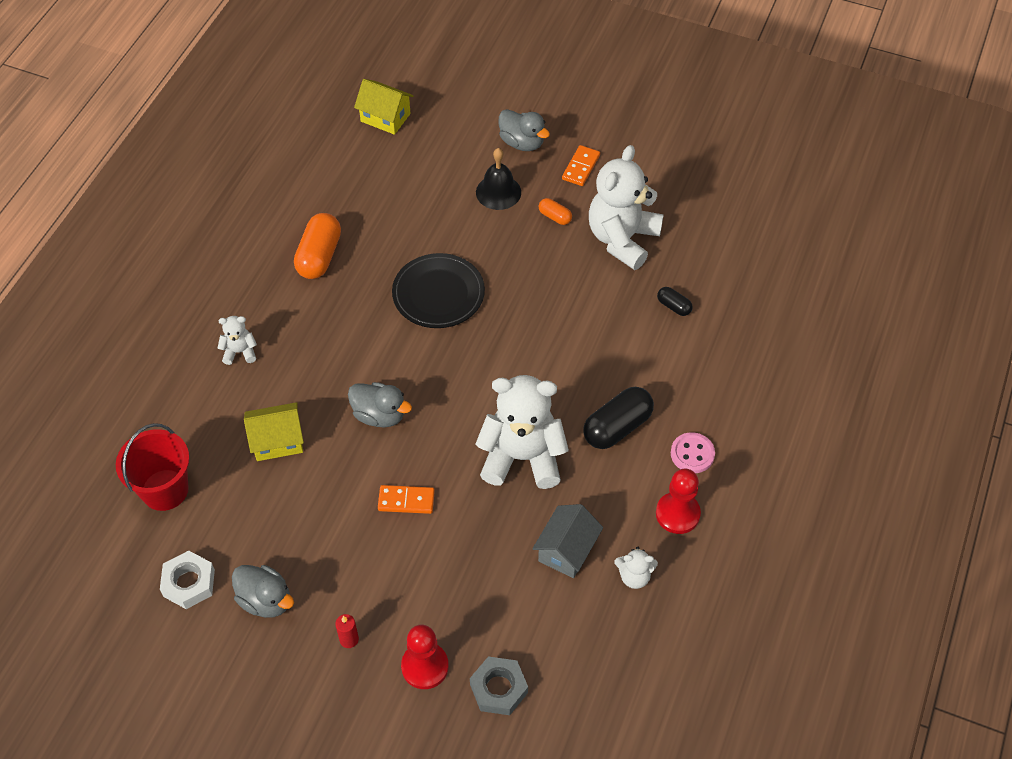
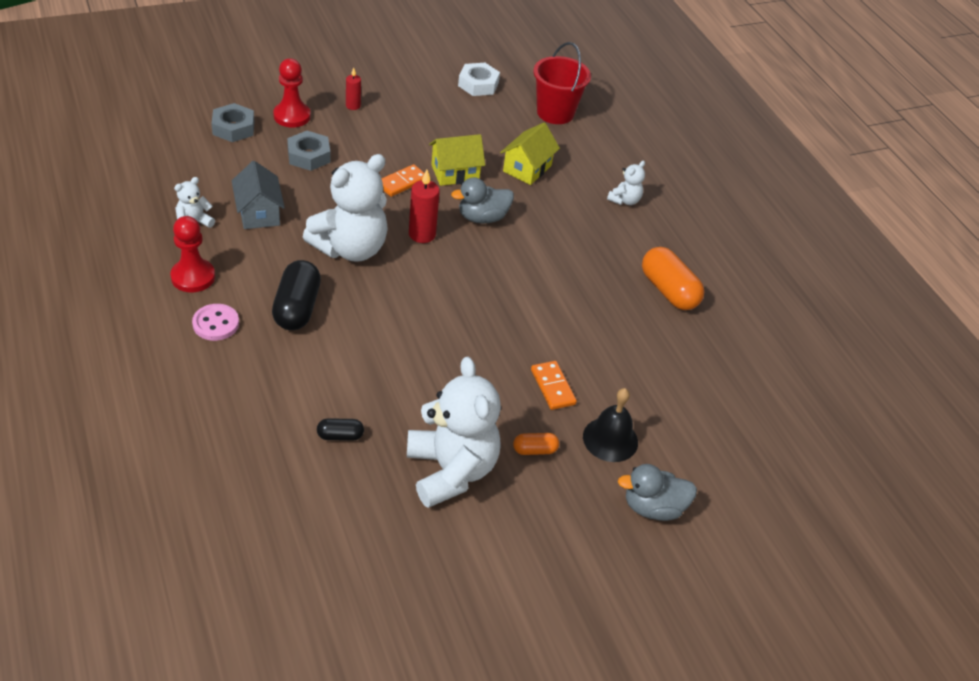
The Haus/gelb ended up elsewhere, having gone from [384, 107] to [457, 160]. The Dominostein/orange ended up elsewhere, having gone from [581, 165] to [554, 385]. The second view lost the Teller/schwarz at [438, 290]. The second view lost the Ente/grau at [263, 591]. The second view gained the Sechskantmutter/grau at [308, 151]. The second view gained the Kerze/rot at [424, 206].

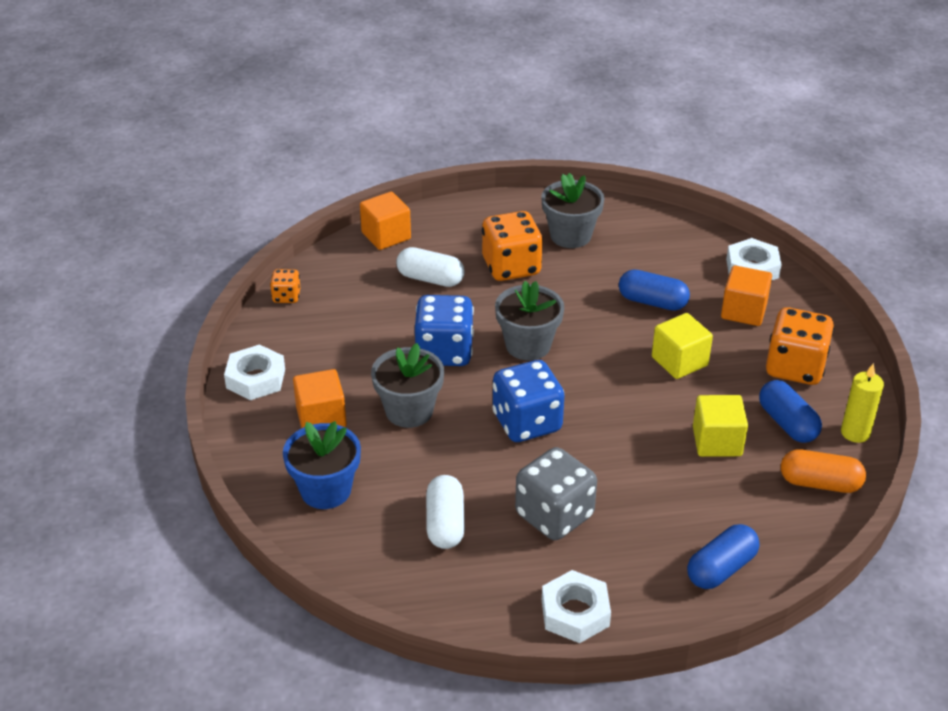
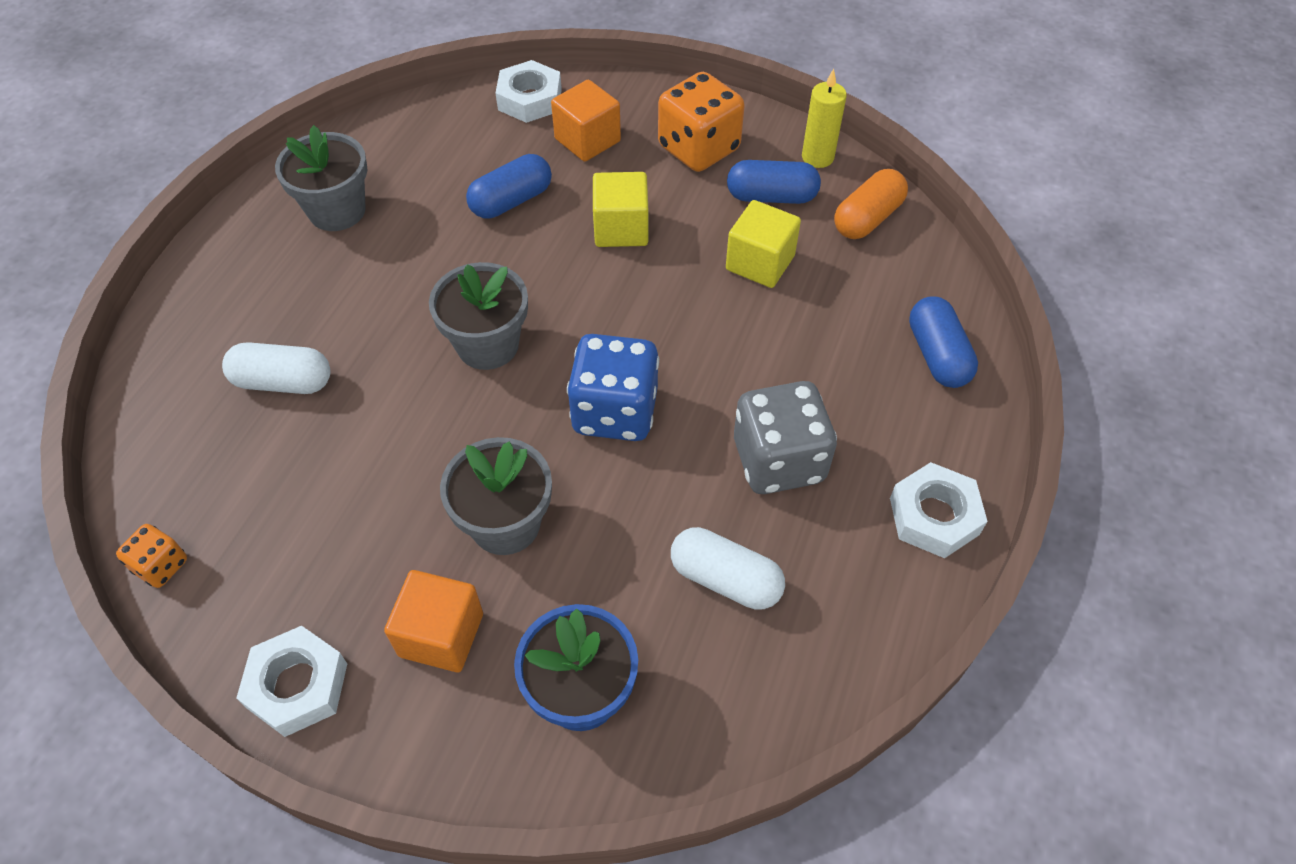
The second view lost the Kubus/orange at [385, 221]. The second view lost the Spielwürfel/orange at [512, 246]. The Kapsel/weiß at [430, 267] ended up facing another way, 45 degrees clockwise from before. The second view lost the Spielwürfel/blau at [444, 330].

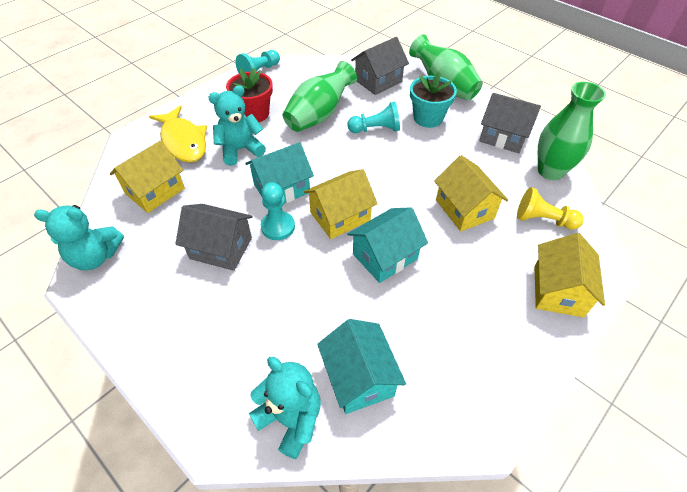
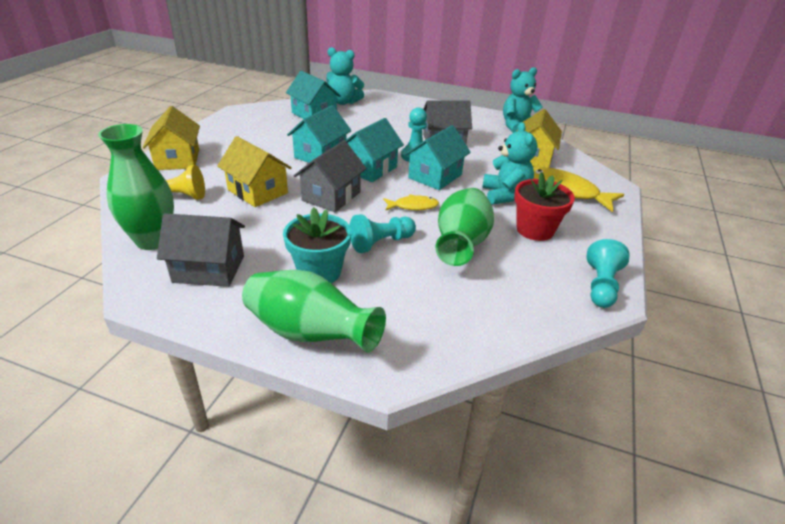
The Haus/grau ended up elsewhere, having gone from [380, 66] to [330, 176]. The Teddybär/türkis at [237, 125] ended up facing another way, 45 degrees counterclockwise from before. What was the Haus/gelb at [340, 204] turned into the Haus/türkis at [374, 150]. The second view gained the Fisch/gelb at [411, 202].

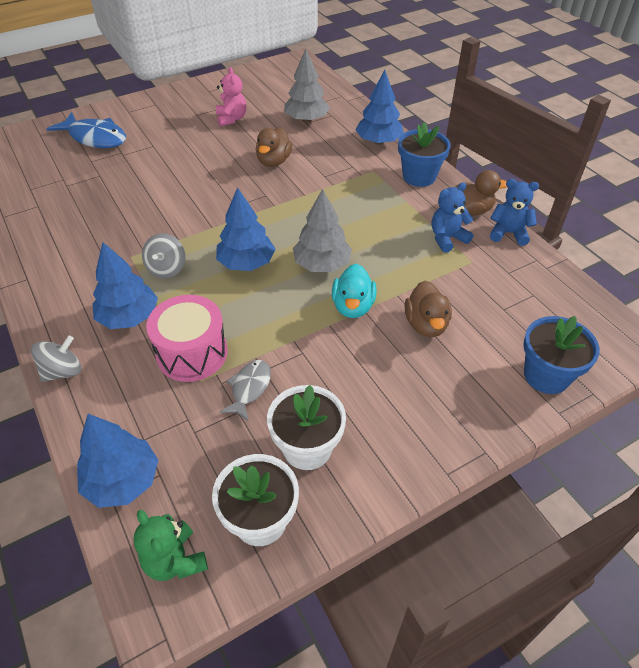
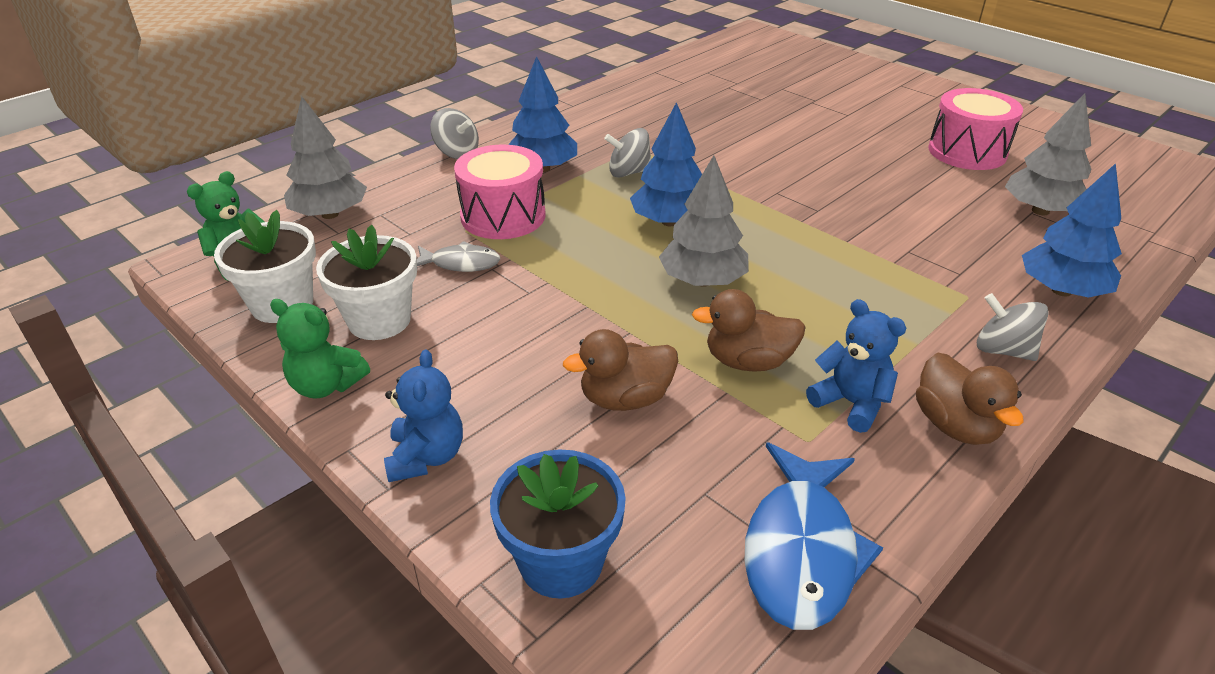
Where the Teddybär/rosa stood at [231, 97], the Trommel/rosa came to stand at [975, 129]. The Fisch/blau ended up elsewhere, having gone from [86, 130] to [813, 536]. Where the Blumentopf/blau stood at [424, 154], the Kreisel/grau came to stand at [1013, 327]. The Ente/braun ended up elsewhere, having gone from [274, 147] to [749, 330]. The Teddybär/blau ended up elsewhere, having gone from [514, 212] to [423, 416]. The second view lost the Ente/türkis at [354, 290]. What was the Baum/blau at [117, 461] turned into the Baum/grau at [325, 157]. The second view gained the Teddybär/grün at [320, 348].

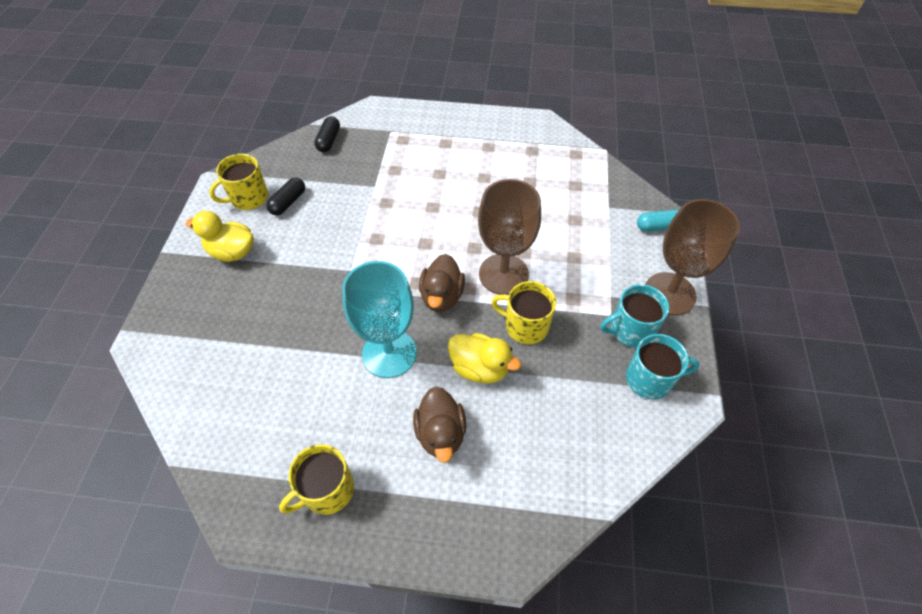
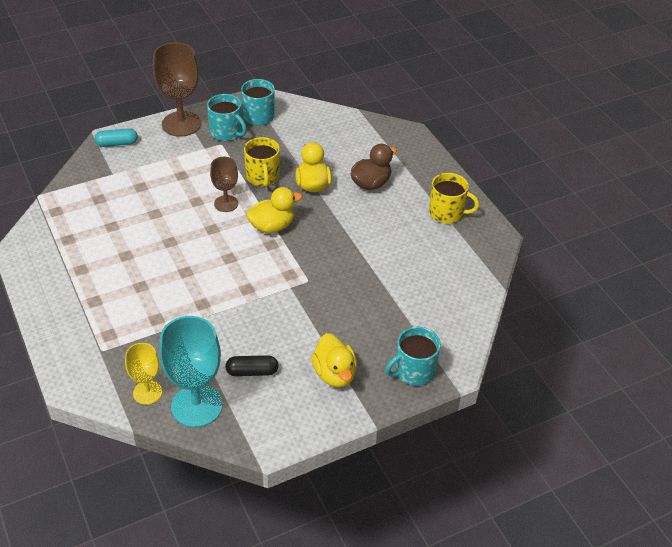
Where the Kapsel/schwarz stood at [327, 134], the Kelch/gelb came to stand at [143, 374]. The second view lost the Tasse/gelb at [238, 182]. The size of the Kelch/braun at [509, 237] changed by a factor of 0.57. The Kapsel/türkis at [658, 221] ended up facing another way, 60 degrees counterclockwise from before. What was the Ente/braun at [442, 283] turned into the Ente/gelb at [274, 210]. The Kelch/türkis ended up elsewhere, having gone from [379, 319] to [191, 372]. The second view gained the Tasse/türkis at [413, 356].

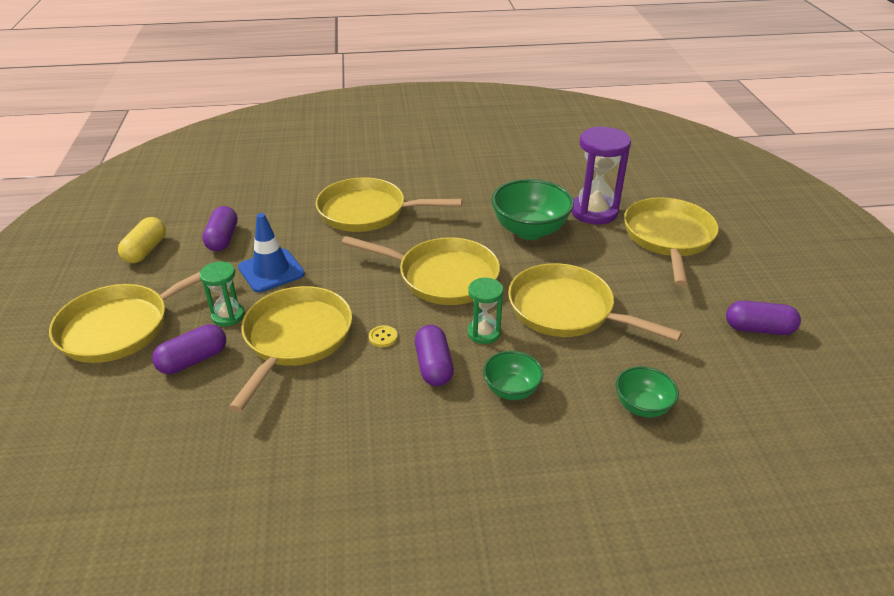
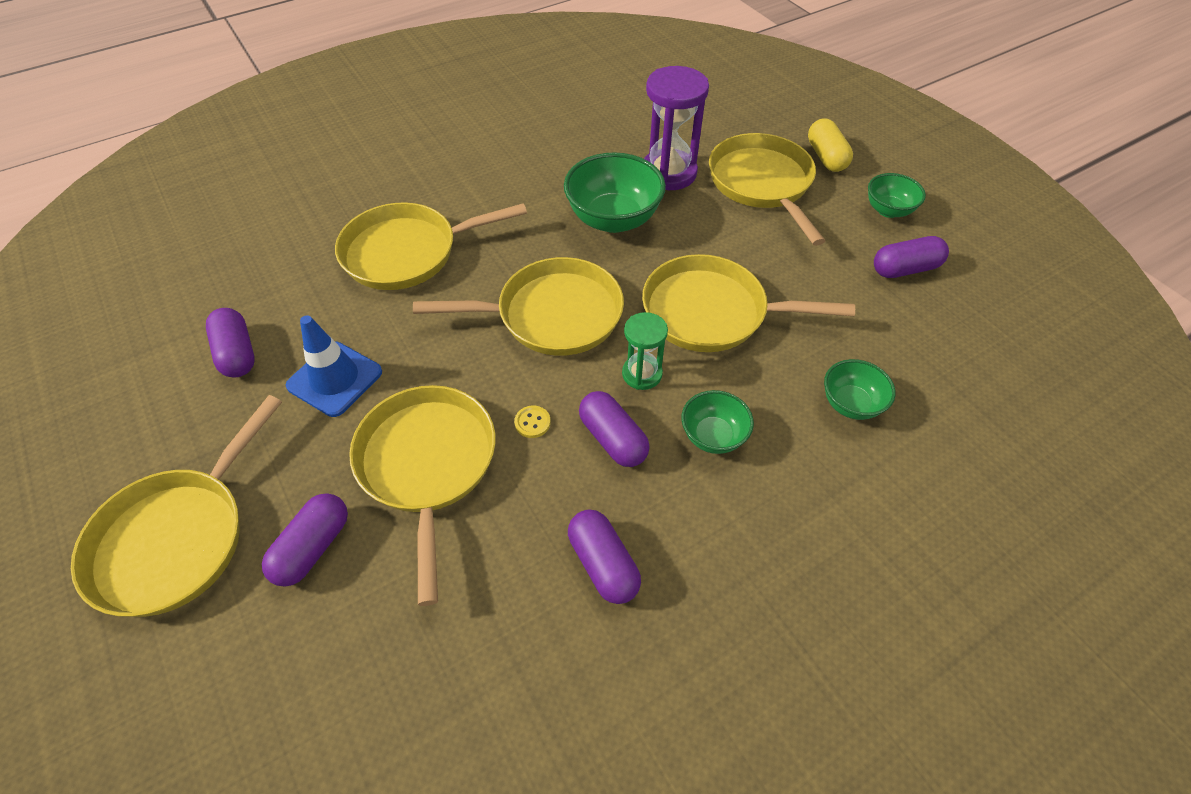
The Kapsel/gelb ended up elsewhere, having gone from [142, 240] to [830, 145]. The second view lost the Sanduhr/grün at [222, 294]. The second view gained the Schüssel/grün at [897, 195]. The second view gained the Kapsel/lila at [604, 557].

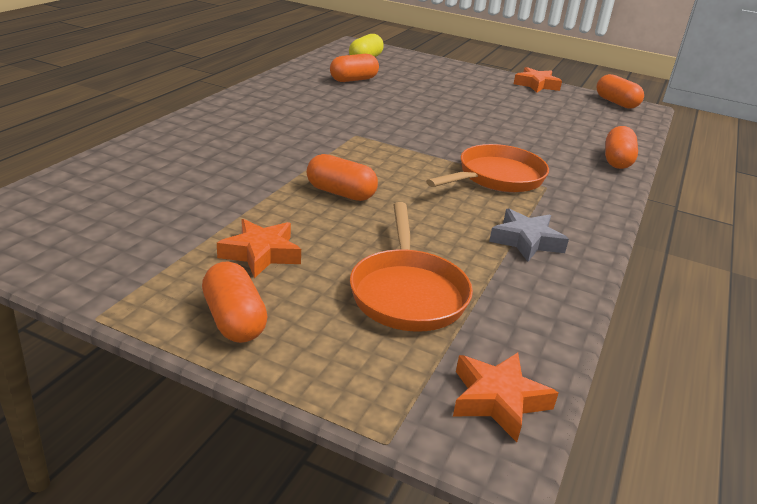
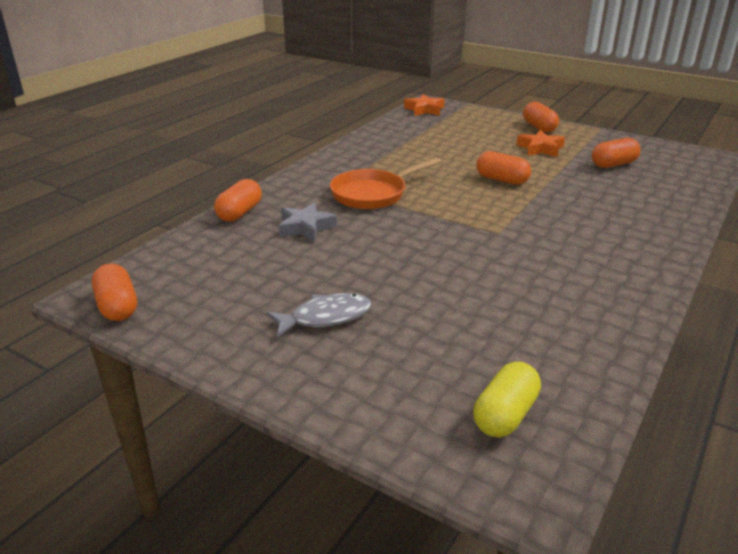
The Kapsel/orange ended up elsewhere, having gone from [354, 68] to [616, 153]. The second view lost the Stern/orange at [538, 80]. The second view lost the Pfanne/orange at [411, 267]. The Stern/grau ended up elsewhere, having gone from [529, 235] to [308, 222]. The second view gained the Fisch/grau at [319, 315].

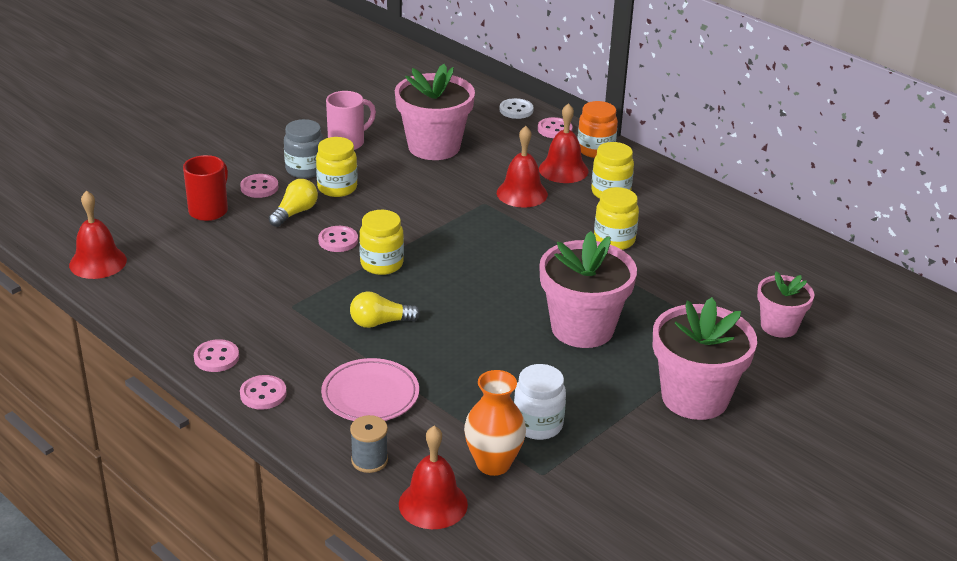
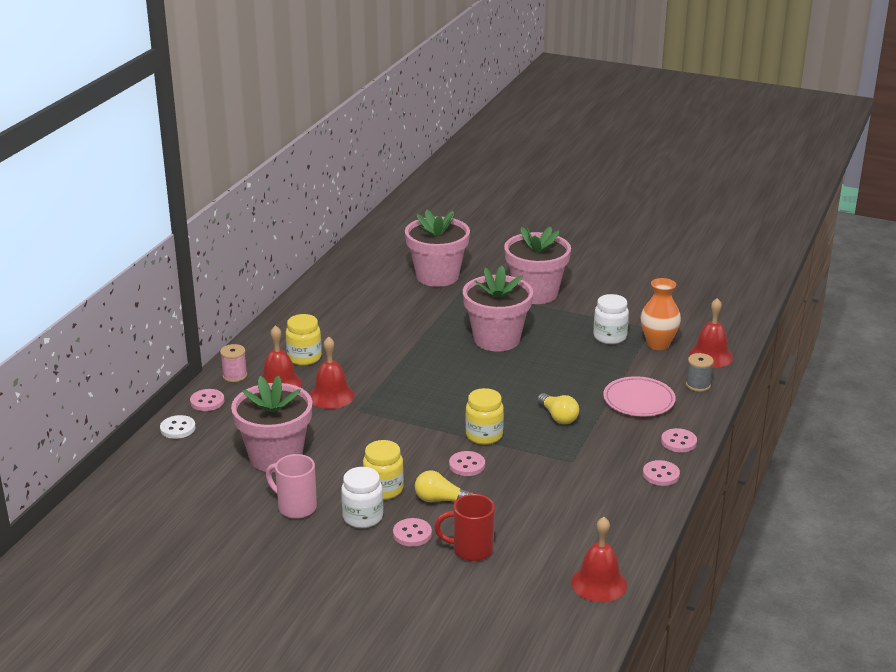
Where the Einmachglas/orange stood at [597, 129], the Garnrolle/rosa came to stand at [233, 363]. What was the Einmachglas/grau at [304, 148] turned into the Einmachglas/weiß at [362, 497]. The second view lost the Einmachglas/gelb at [616, 218]. The size of the Blumentopf/rosa at [785, 305] changed by a factor of 1.70.

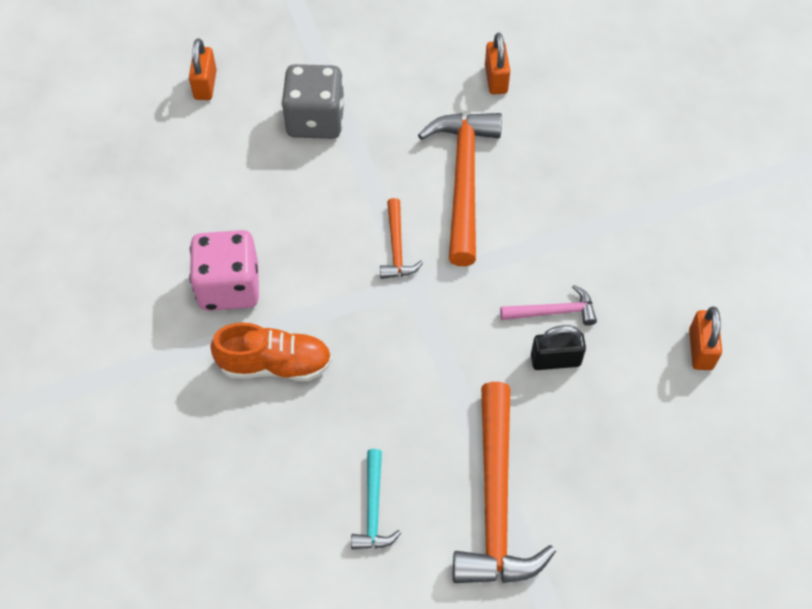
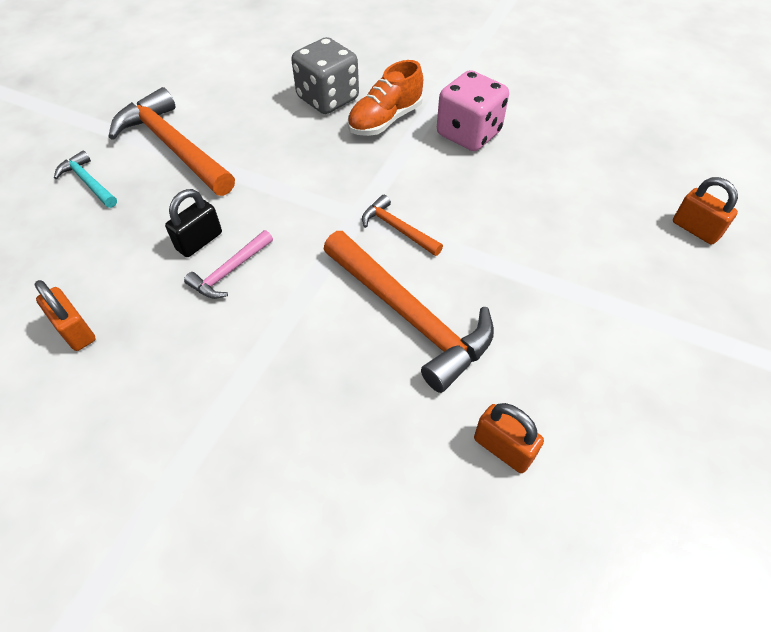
The Spielwürfel/grau ended up elsewhere, having gone from [313, 101] to [325, 75]. The Hammer/türkis ended up elsewhere, having gone from [376, 499] to [85, 179].

